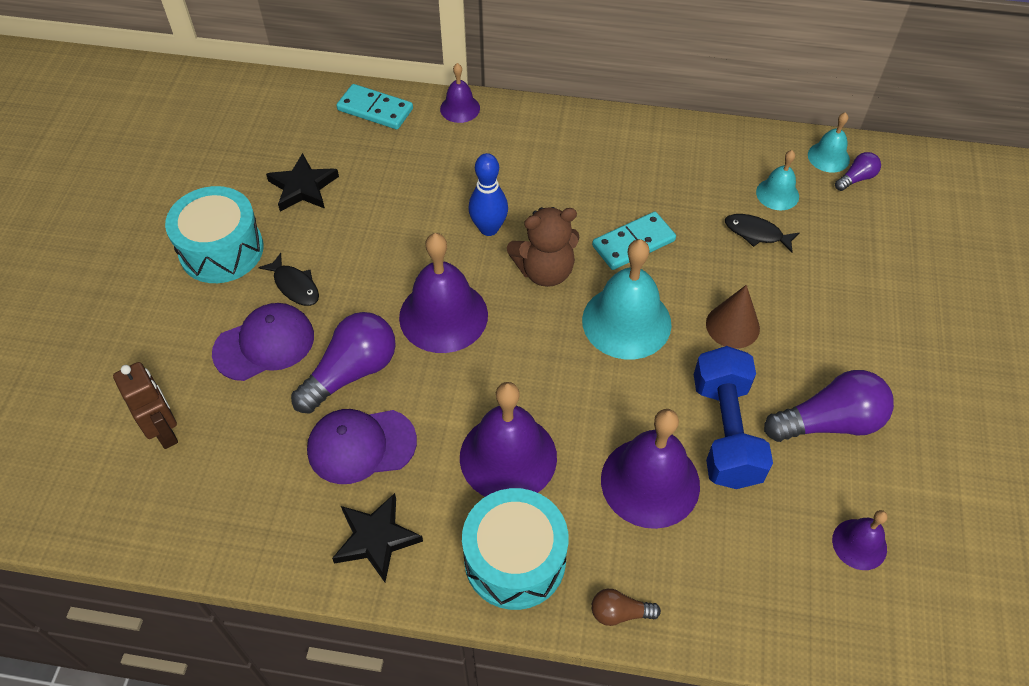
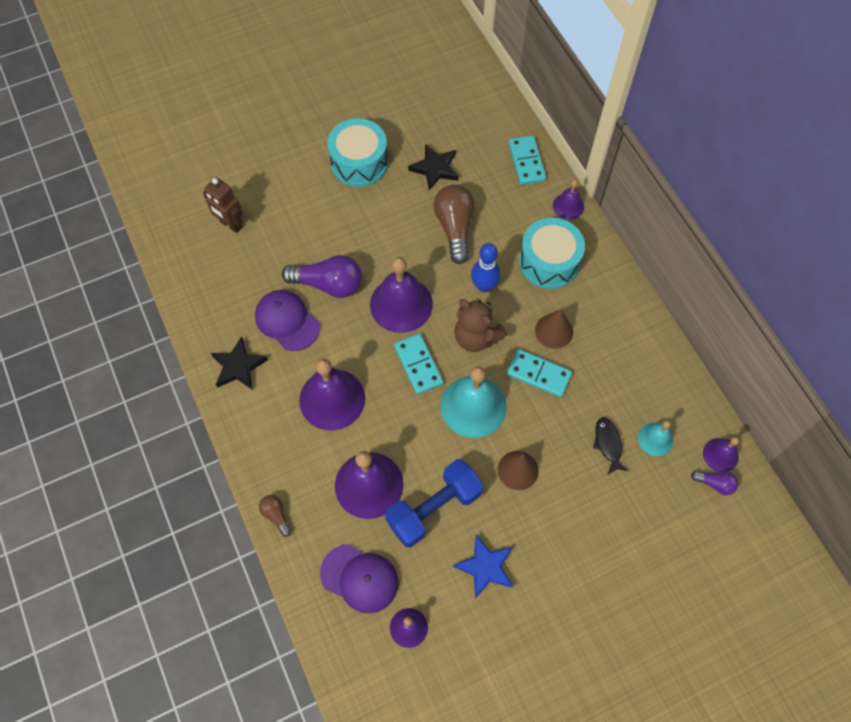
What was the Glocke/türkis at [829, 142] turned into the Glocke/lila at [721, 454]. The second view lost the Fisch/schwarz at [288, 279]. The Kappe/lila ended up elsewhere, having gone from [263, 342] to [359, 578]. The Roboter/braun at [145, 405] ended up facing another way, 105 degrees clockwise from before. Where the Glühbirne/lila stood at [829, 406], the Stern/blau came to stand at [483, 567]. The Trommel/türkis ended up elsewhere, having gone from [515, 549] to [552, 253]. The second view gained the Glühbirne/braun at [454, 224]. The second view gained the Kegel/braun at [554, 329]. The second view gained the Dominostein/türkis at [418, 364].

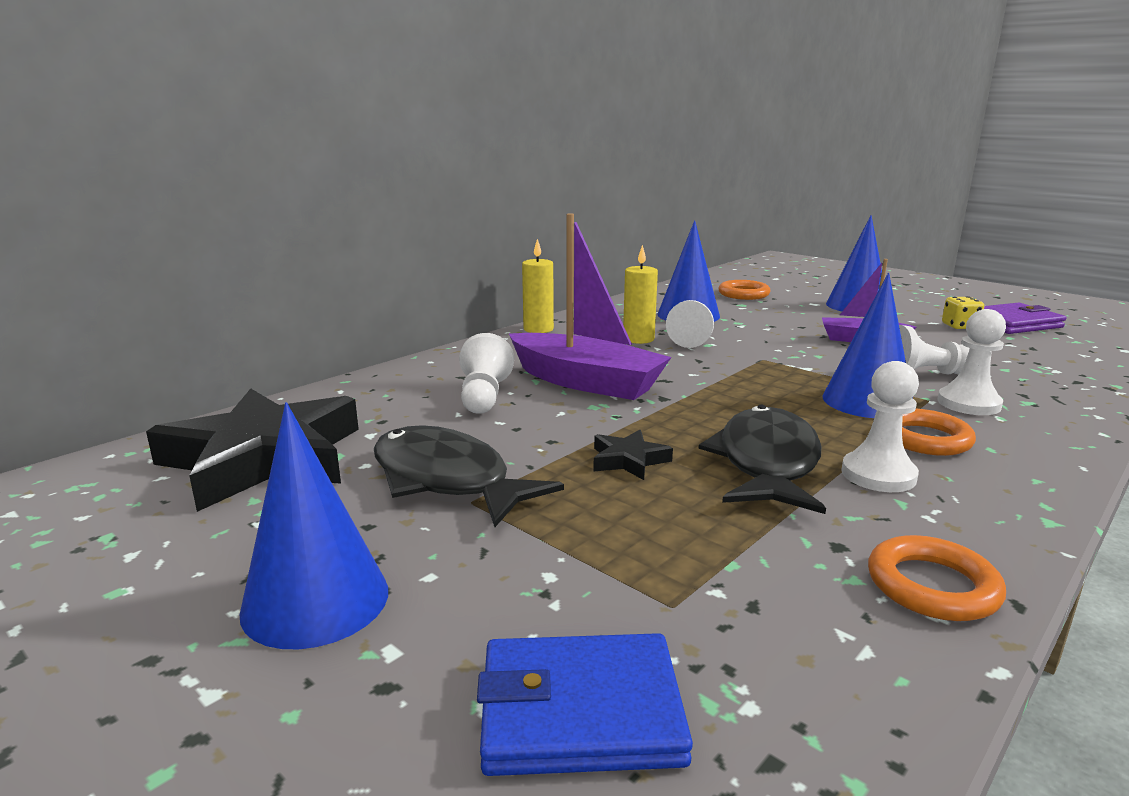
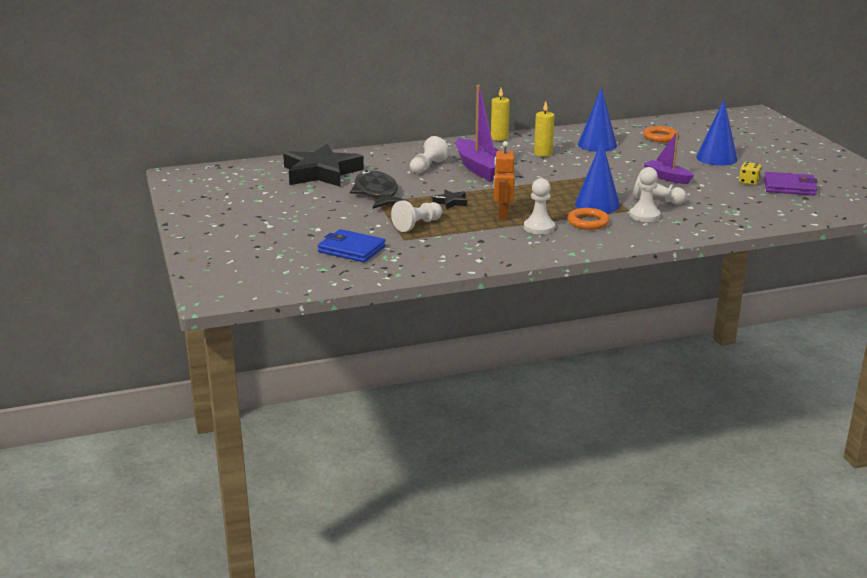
The Bauer/weiß ended up elsewhere, having gone from [690, 324] to [416, 216]. The second view lost the Kegel/blau at [314, 525]. Where the Fisch/schwarz stood at [762, 459], the Roboter/orange came to stand at [504, 180]. The second view lost the Ring/orange at [937, 578].

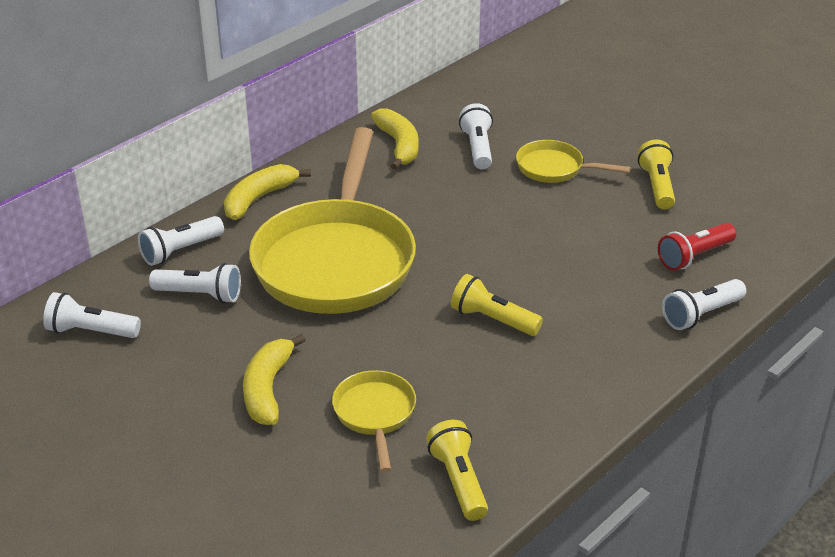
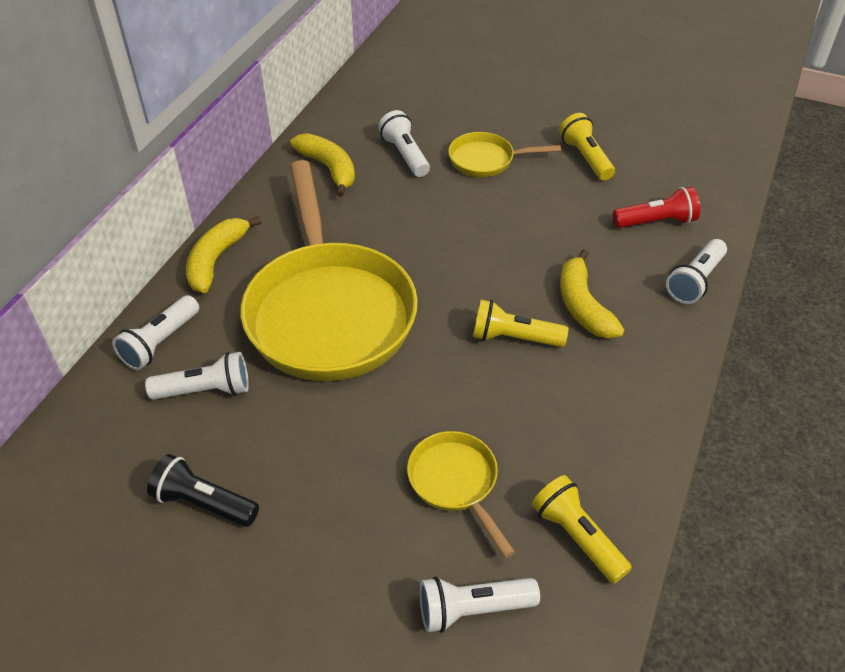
The Taschenlampe/rot at [697, 247] ended up facing another way, 135 degrees counterclockwise from before. The Taschenlampe/weiß ended up elsewhere, having gone from [92, 315] to [479, 604]. The Banane/gelb ended up elsewhere, having gone from [274, 379] to [592, 294]. The second view gained the Taschenlampe/schwarz at [203, 490].

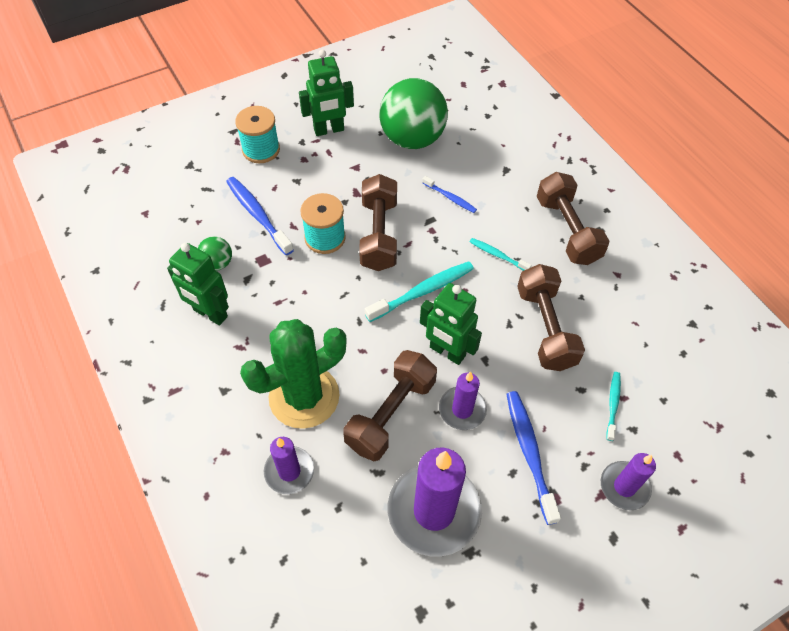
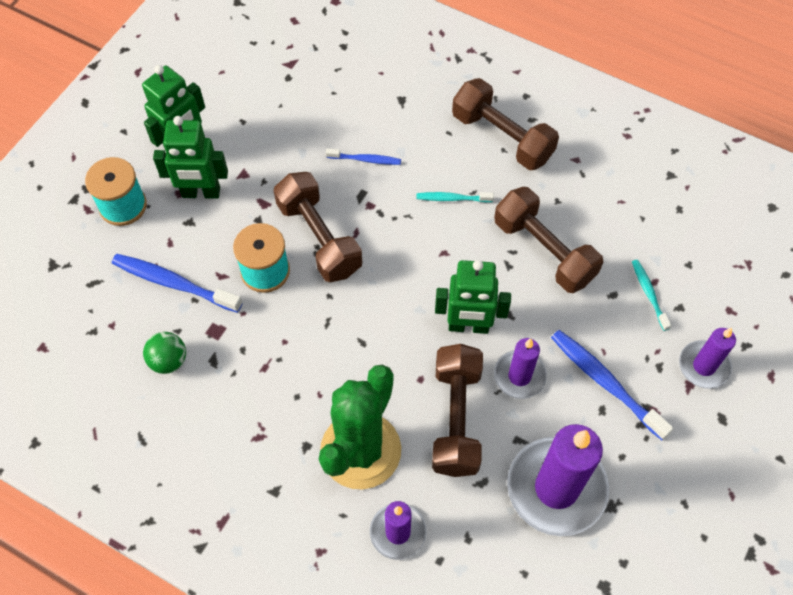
The second view lost the Ball/grün at [414, 113]. The Roboter/grün ended up elsewhere, having gone from [198, 284] to [190, 157]. The second view lost the Zahnbürste/türkis at [419, 291].

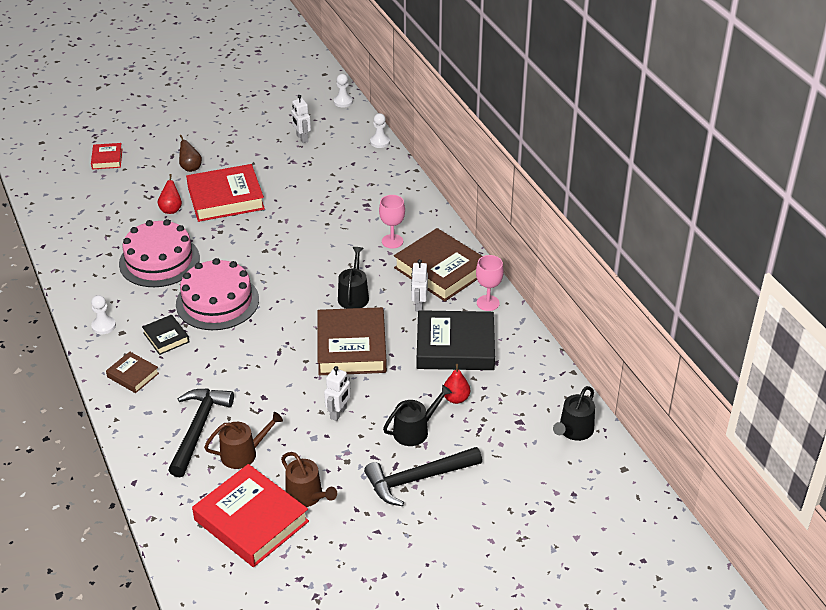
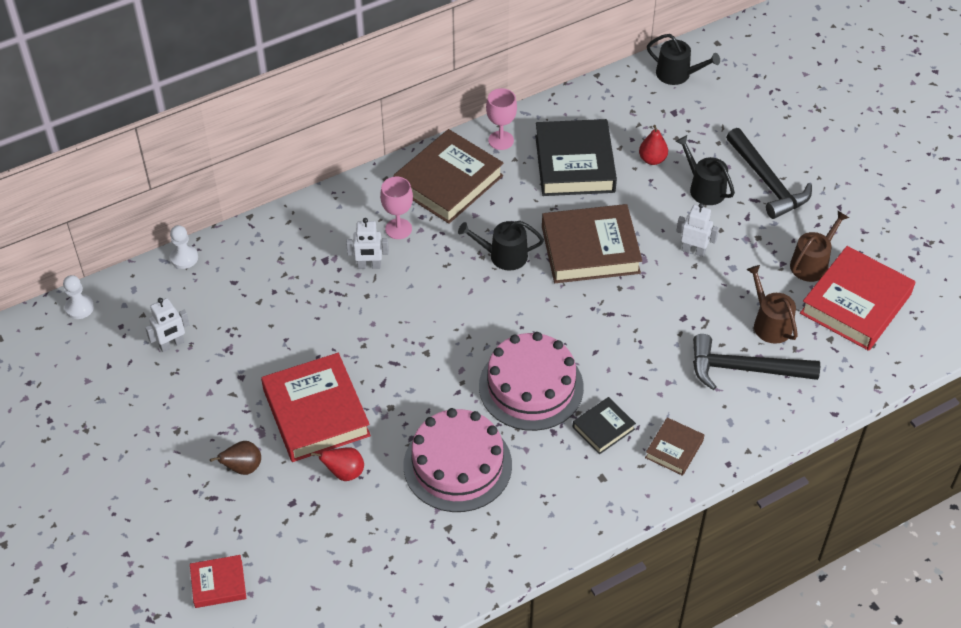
The Roboter/weiß ended up elsewhere, having gone from [419, 285] to [367, 243]. The second view lost the Bauer/weiß at [103, 315].

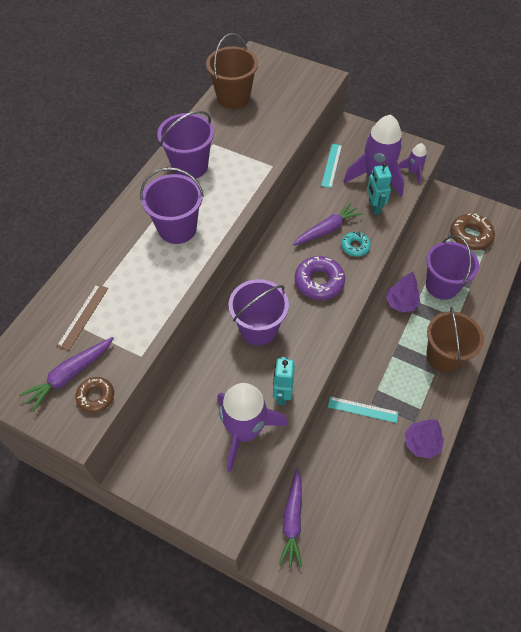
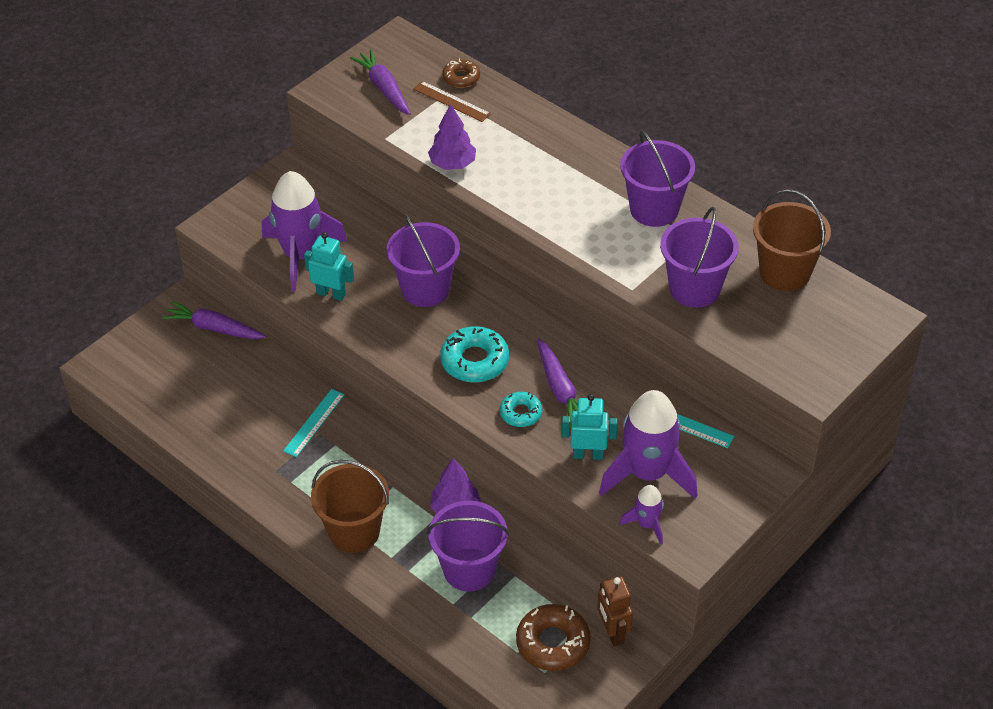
The Eimer/lila ended up elsewhere, having gone from [172, 205] to [699, 257]. What was the Donut/lila at [320, 278] turned into the Donut/türkis at [474, 354]. The Donut/braun ended up elsewhere, having gone from [94, 395] to [461, 73]. The Baum/lila ended up elsewhere, having gone from [424, 439] to [452, 136]. The second view gained the Roboter/braun at [615, 611].

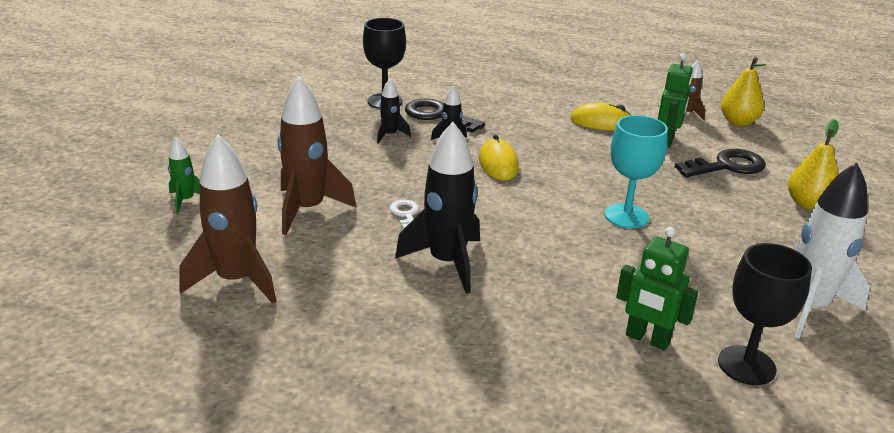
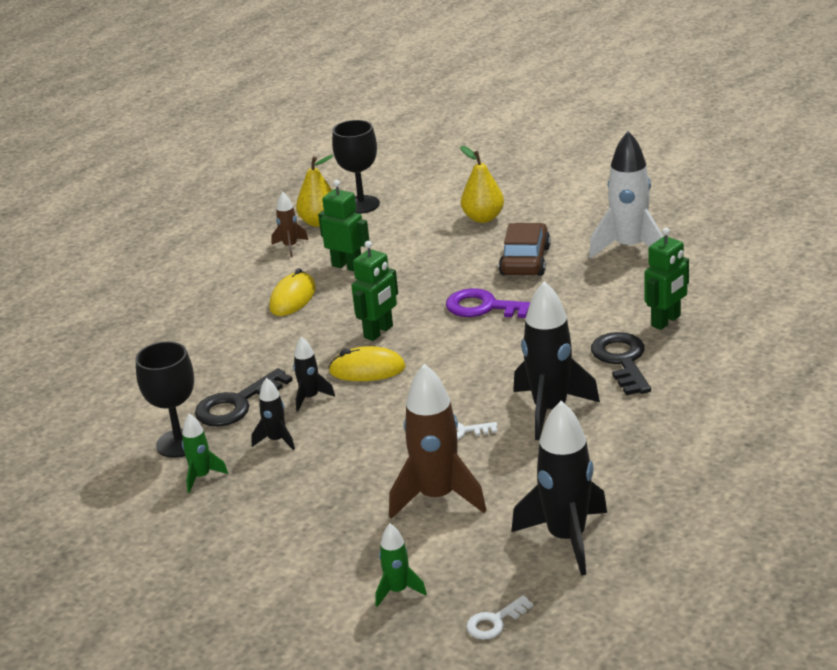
Where the Kelch/türkis stood at [636, 171], the Schlüssel/lila came to stand at [488, 303]. What was the Rakete/braun at [228, 219] turned into the Rakete/schwarz at [559, 488]. The Schlüssel/schwarz ended up elsewhere, having gone from [720, 163] to [621, 363]. The Kelch/schwarz ended up elsewhere, having gone from [765, 314] to [356, 167]. The second view gained the Auto/braun at [525, 249]. The second view gained the Roboter/grün at [374, 291]. The second view gained the Rakete/grün at [205, 453]. The second view gained the Schlüssel/weiß at [499, 617].

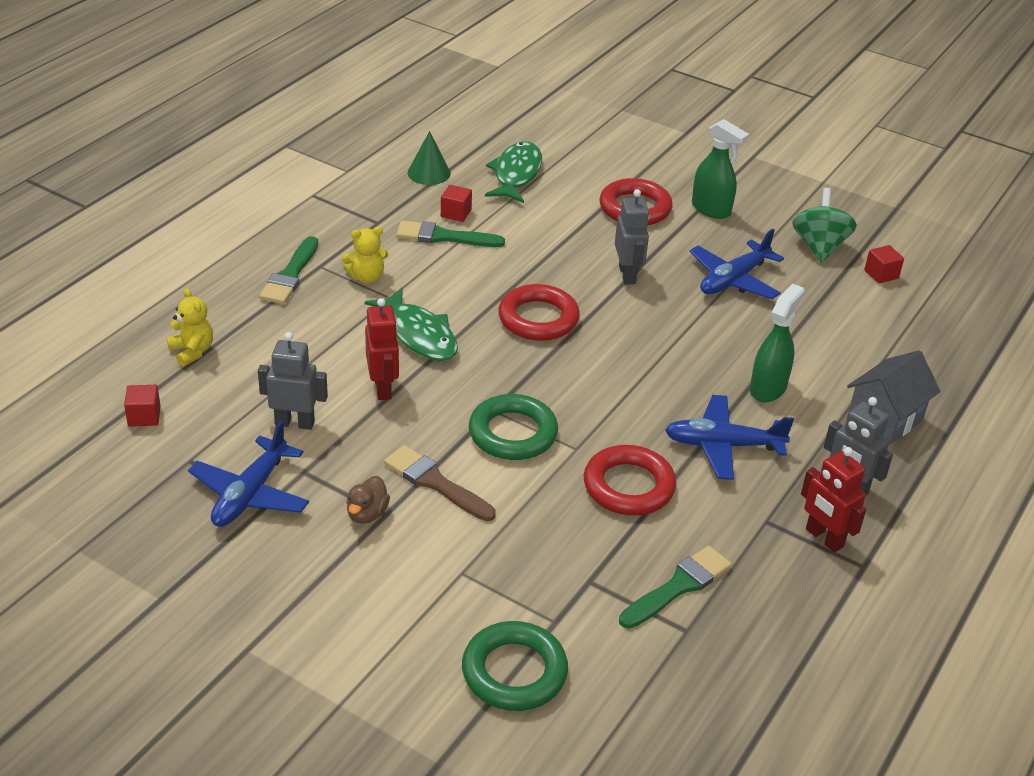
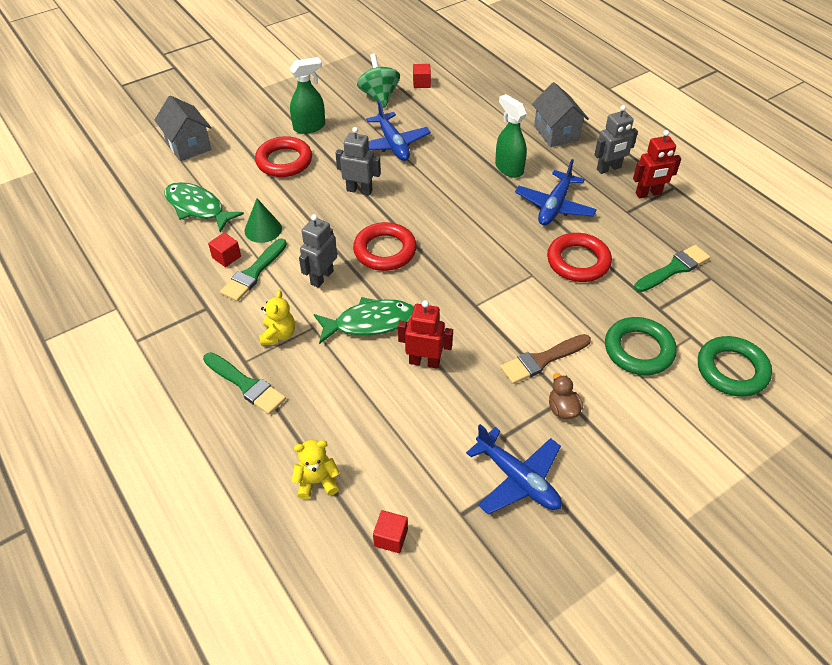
The Kegel/grün ended up elsewhere, having gone from [429, 158] to [263, 220]. The Kreisel/grün at [824, 225] ended up facing another way, 45 degrees clockwise from before. The Roboter/grau ended up elsewhere, having gone from [293, 381] to [318, 251]. The Ring/grün ended up elsewhere, having gone from [513, 427] to [641, 346]. The Ente/braun at [368, 500] ended up facing another way, 150 degrees counterclockwise from before. The Pinsel/grün at [675, 587] ended up facing another way, 75 degrees clockwise from before. The second view gained the Haus/grau at [182, 128].

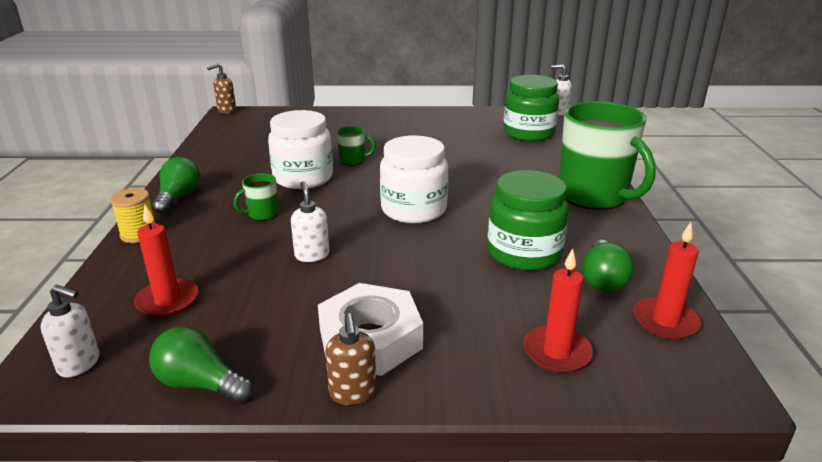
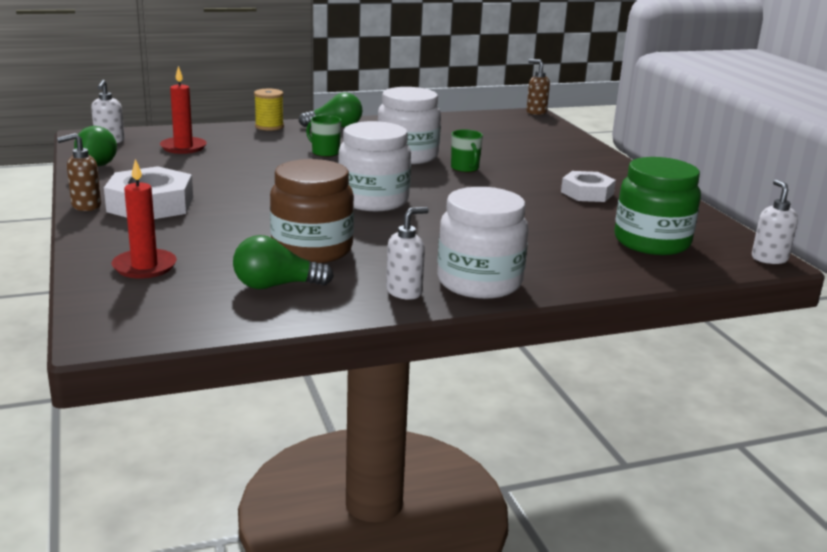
Where the Tasse/grün stood at [607, 155], the Einmachglas/weiß came to stand at [482, 243]. What was the Einmachglas/grün at [528, 220] turned into the Einmachglas/braun at [312, 211]. The Seifenspender/weiß ended up elsewhere, having gone from [310, 221] to [407, 253]. The second view lost the Kerze/rot at [667, 280]. The second view gained the Sechskantmutter/weiß at [588, 186].

